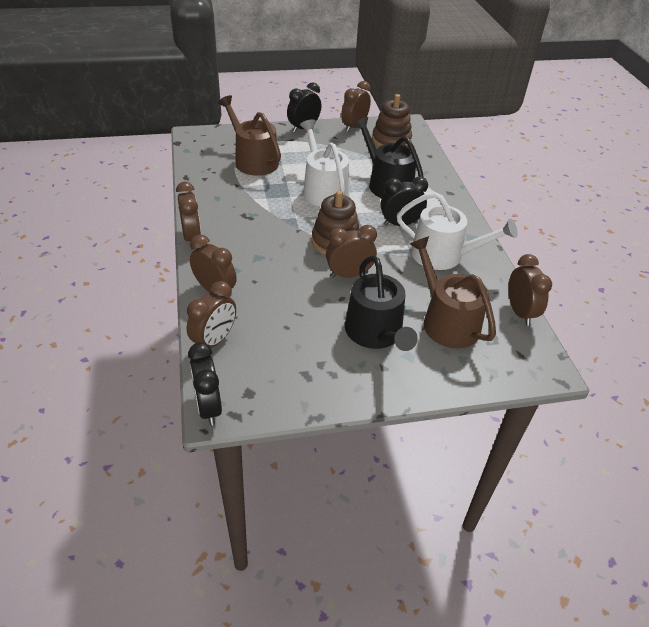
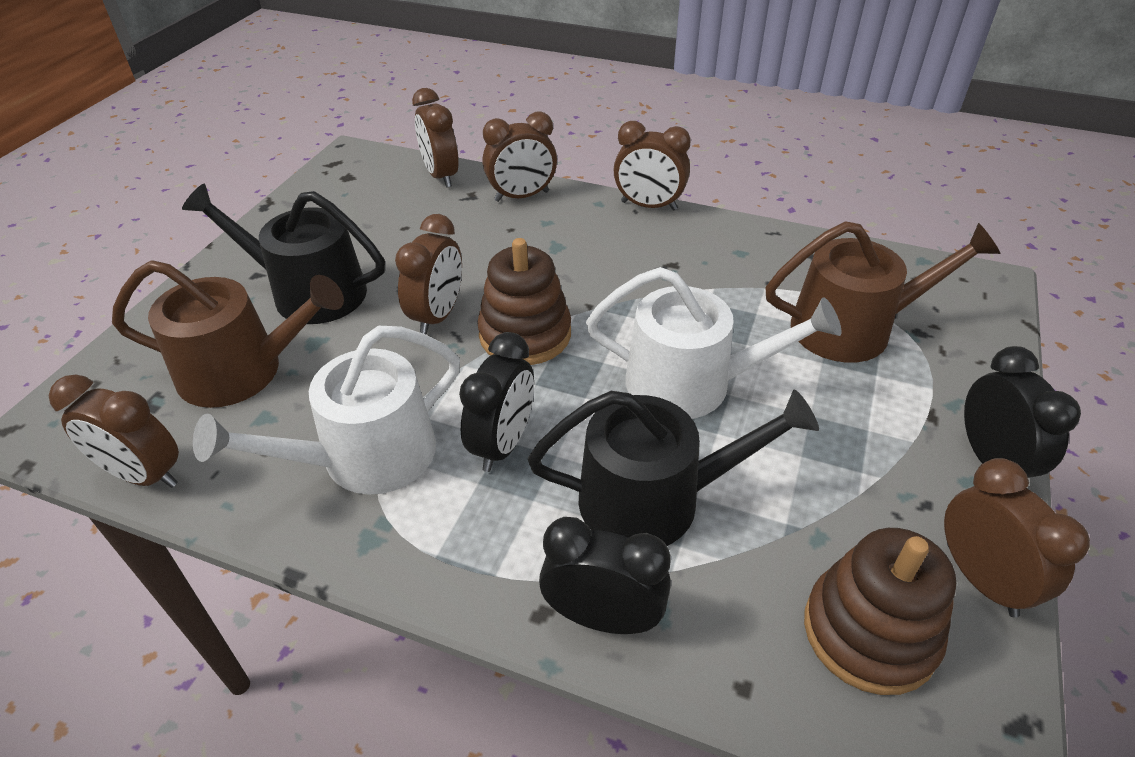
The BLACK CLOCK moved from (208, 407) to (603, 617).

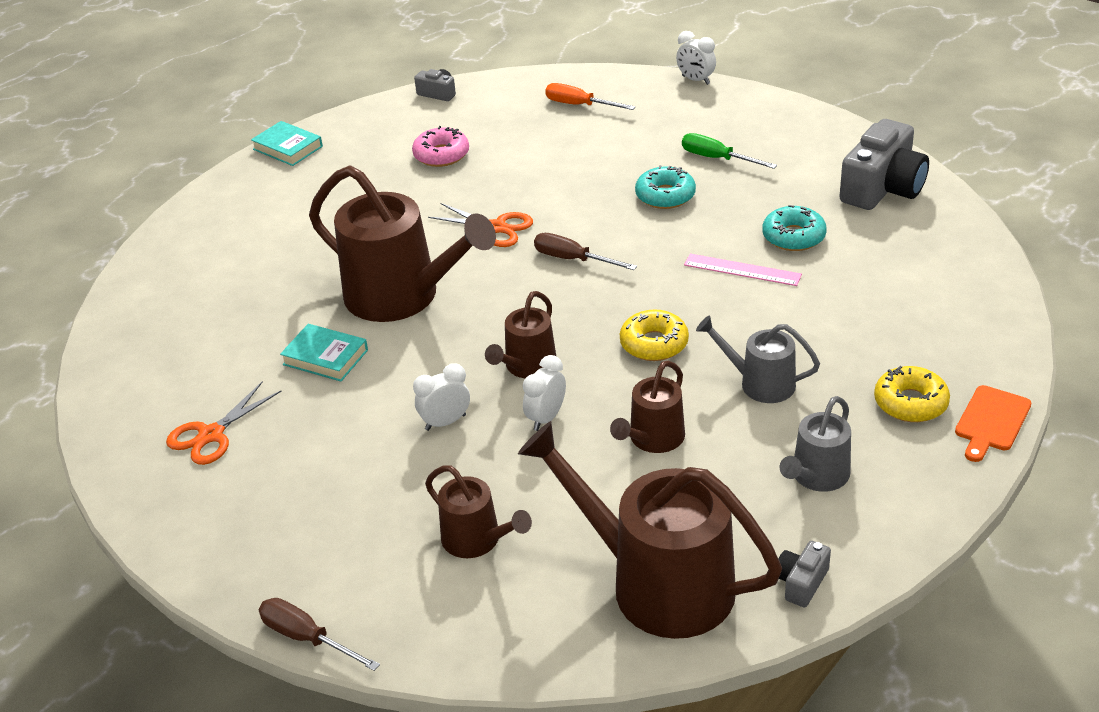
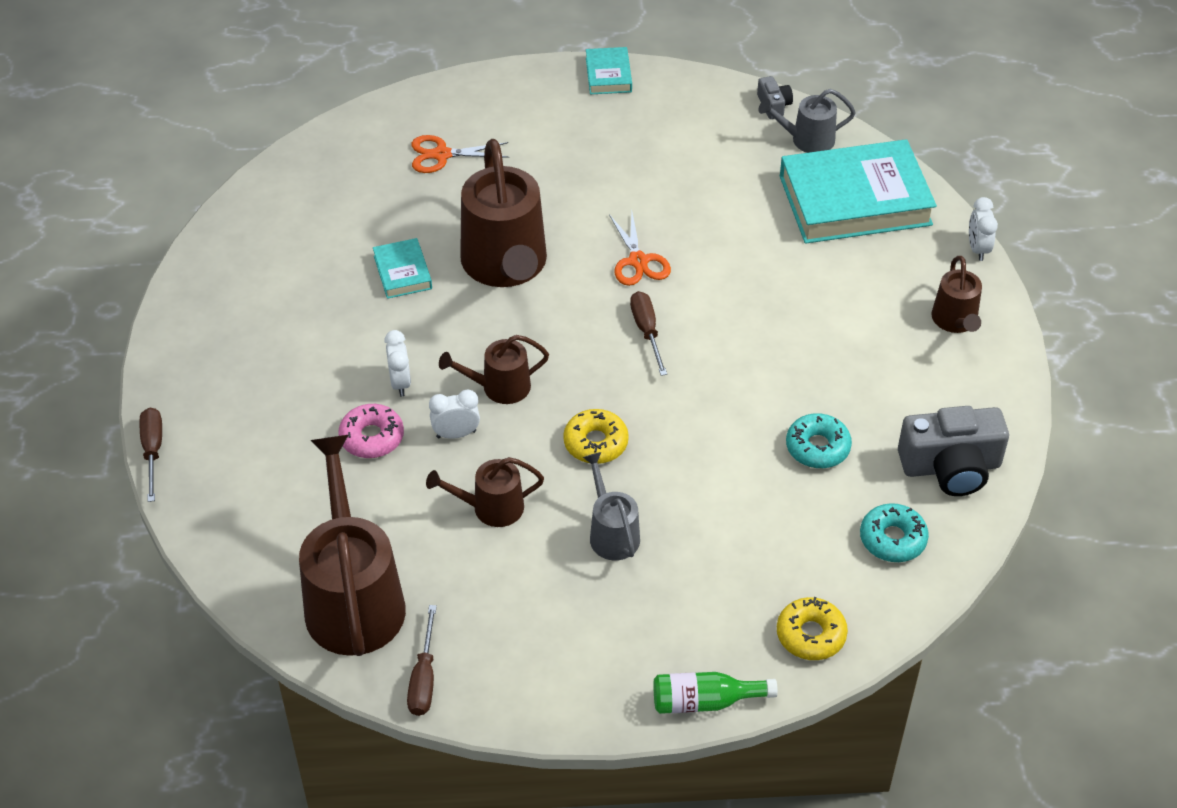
The ORANGE SCISSORS moved from (211, 435) to (442, 155).
The PINK DONUT moved from (441, 155) to (372, 437).
The WHITE CLOCK at (445, 422) turned 60 degrees clockwise.
The BROWN WATERING CAN moved from (477, 540) to (955, 321).
The ORANGE SCREWDRIVER at (579, 105) was replaced by the TURQUOISE BOOK at (855, 200).
The TURQUOISE DONUT moved from (665, 196) to (892, 539).
The GREEN SCREWDRIVER at (717, 158) disappeared.
The PINK RULER at (742, 270) disappeared.
The GREY CAMERA at (801, 582) was replaced by the BROWN SCREWDRIVER at (424, 678).
The GREY WATERING CAN moved from (817, 476) to (807, 140).
The YELLOW DONUT moved from (910, 403) to (811, 635).
The ORANGE CUTTING BOARD at (991, 421) was replaced by the GREEN BOTTLE at (705, 701).

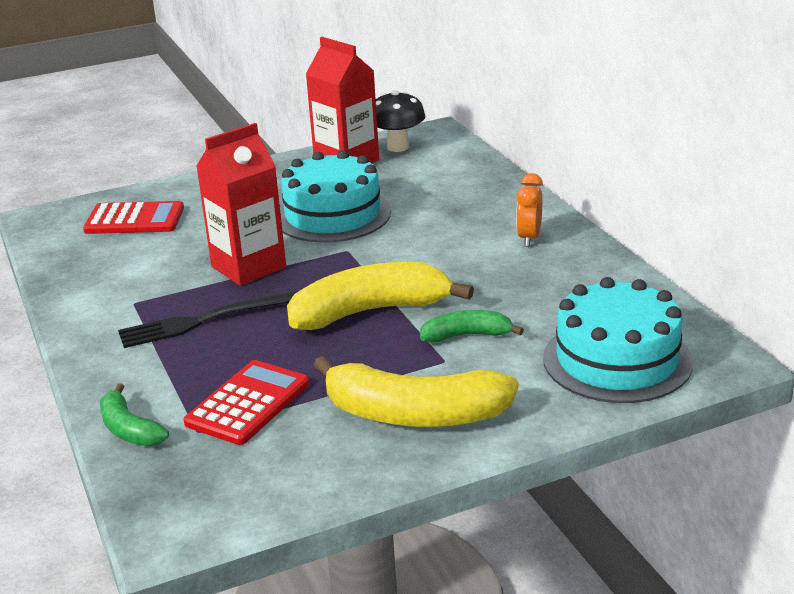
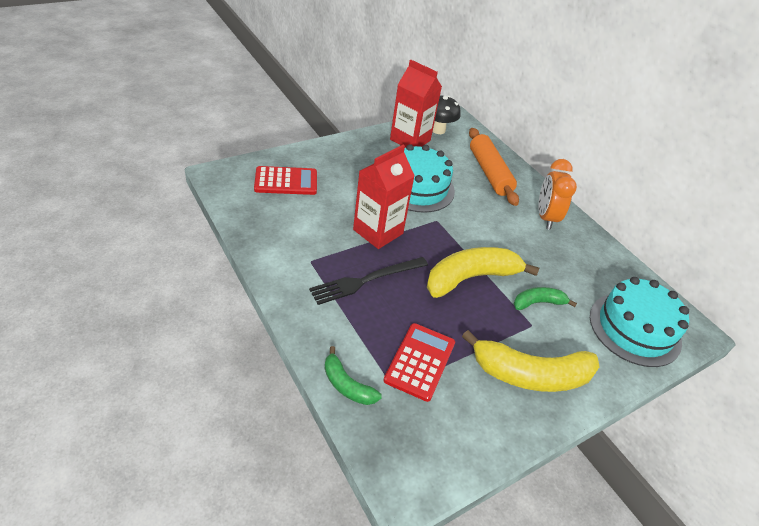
The ORANGE CLOCK at (529, 238) changed to 1.51 times the size.
The ORANGE ROLLING PIN at (489, 173) appeared.

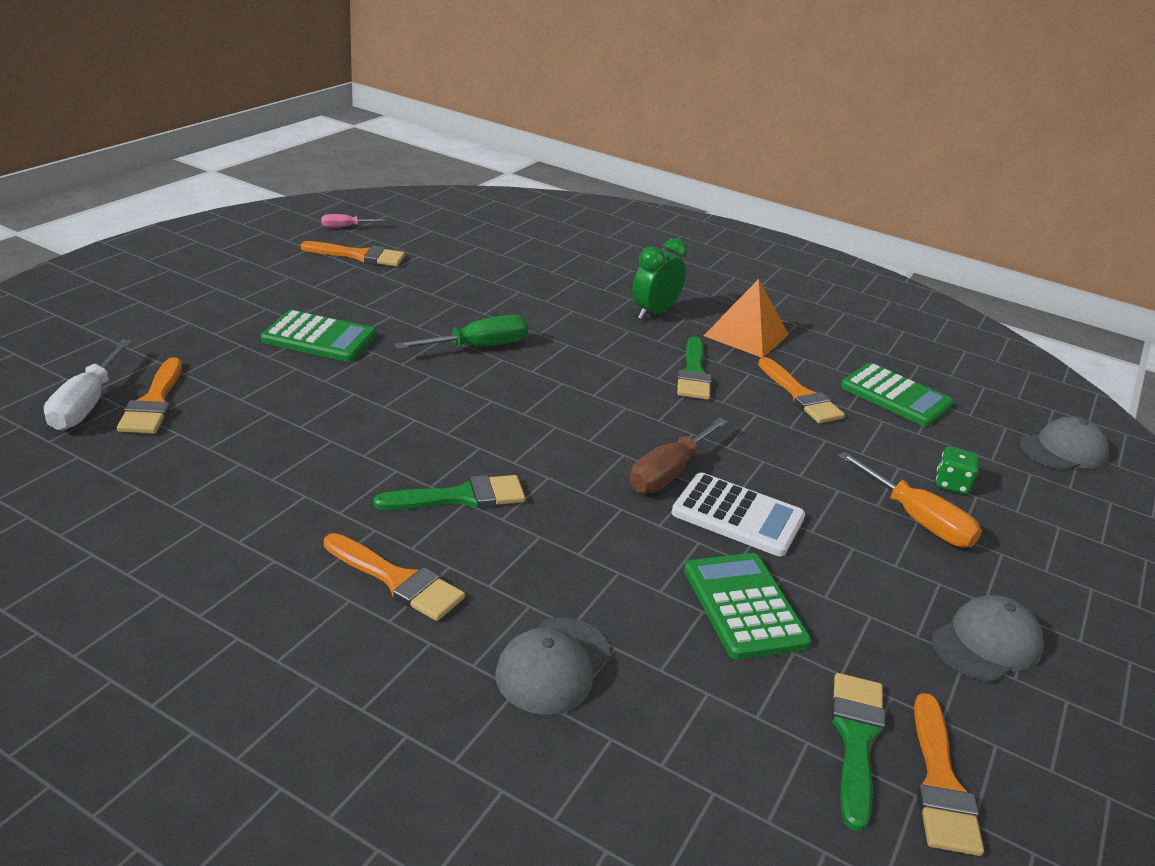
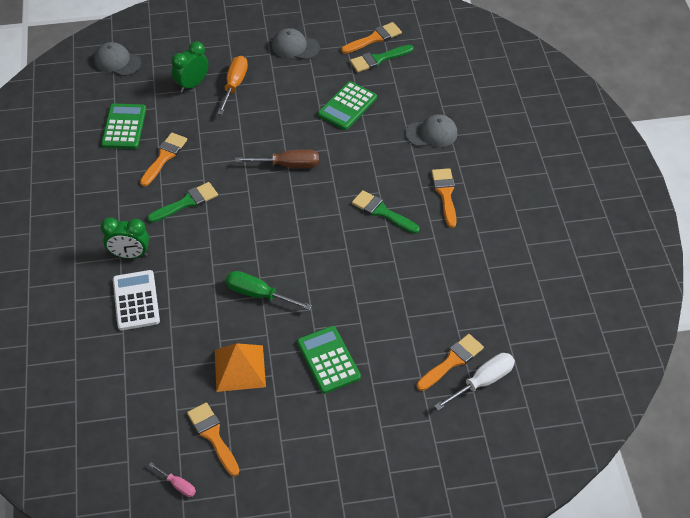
The WHITE CALCULATOR moved from (738, 515) to (136, 300).
The ORANGE PYRAMID moved from (746, 335) to (240, 368).
The GREEN DICE at (951, 484) was replaced by the GREEN CLOCK at (192, 84).

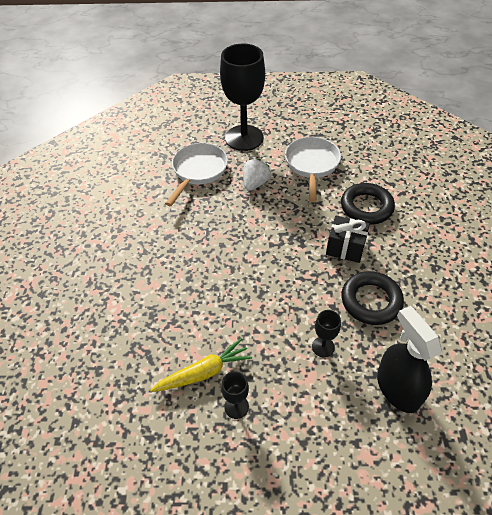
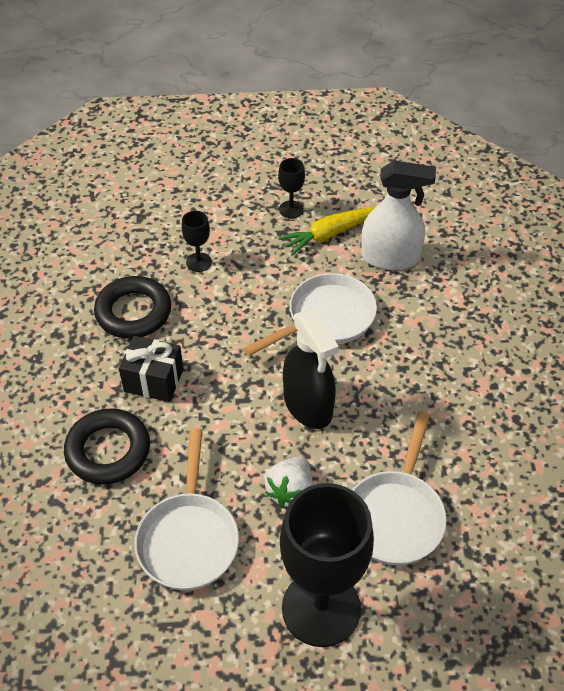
The BLACK SPRAY BOTTLE moved from (397, 388) to (308, 405).
The WHITE PAN at (326, 318) appeared.
The WHITE SPRAY BOTTLE at (390, 257) appeared.

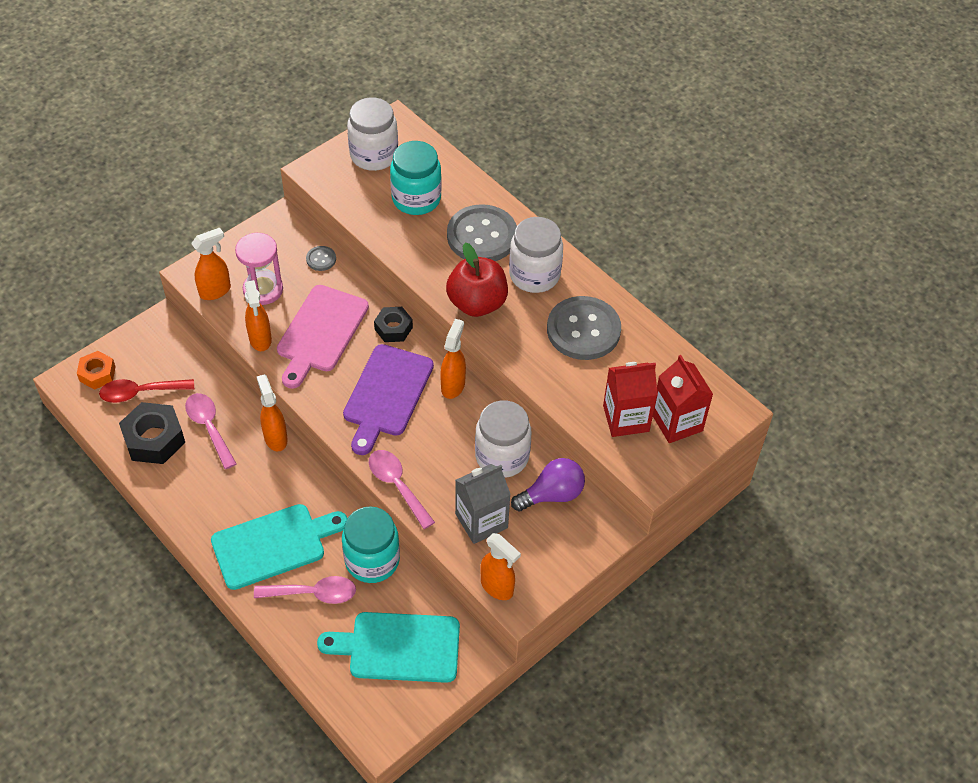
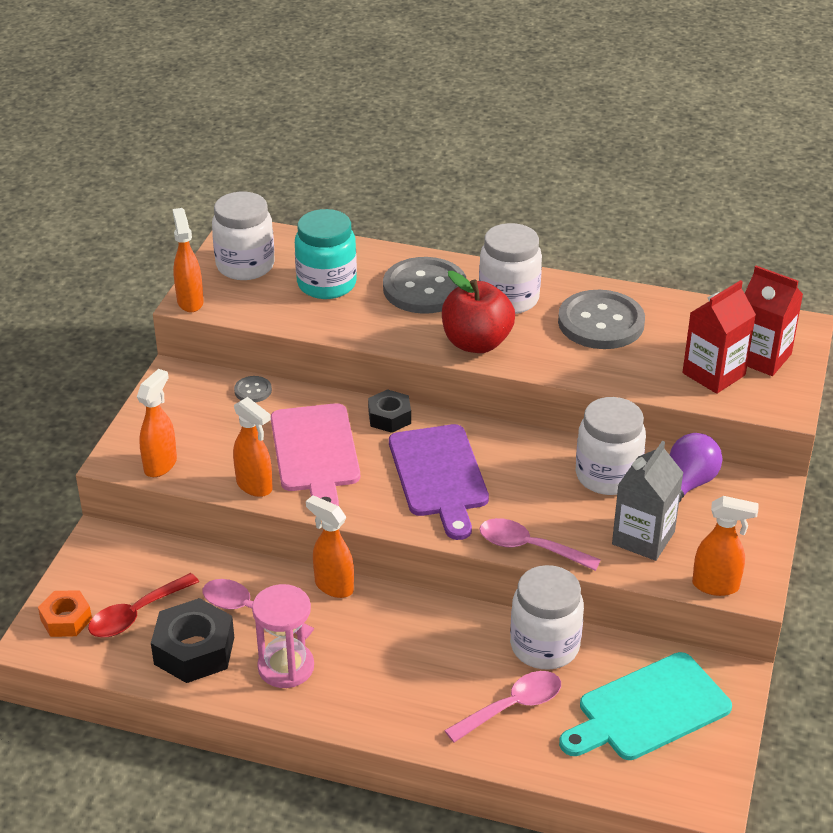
The TURQUOISE CUTTING BOARD at (273, 545) disappeared.
The PINK HOURGLASS moved from (263, 289) to (286, 667).
The TURQUOISE JAR at (372, 560) became the WHITE JAR at (544, 646).
The ORANGE SPRAY BOTTLE moved from (453, 385) to (190, 301).

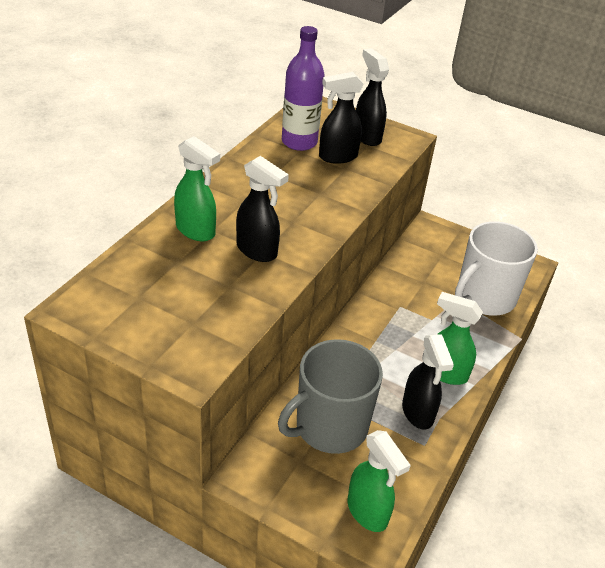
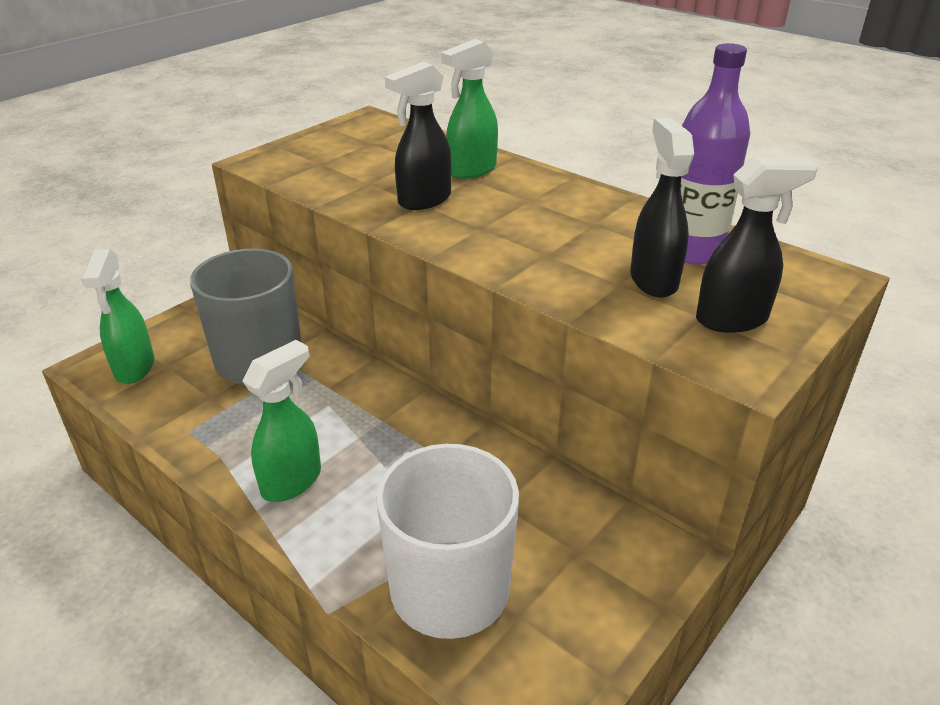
The GREEN SPRAY BOTTLE at (367, 512) turned 75 degrees counterclockwise.
The BLACK SPRAY BOTTLE at (418, 413) disappeared.

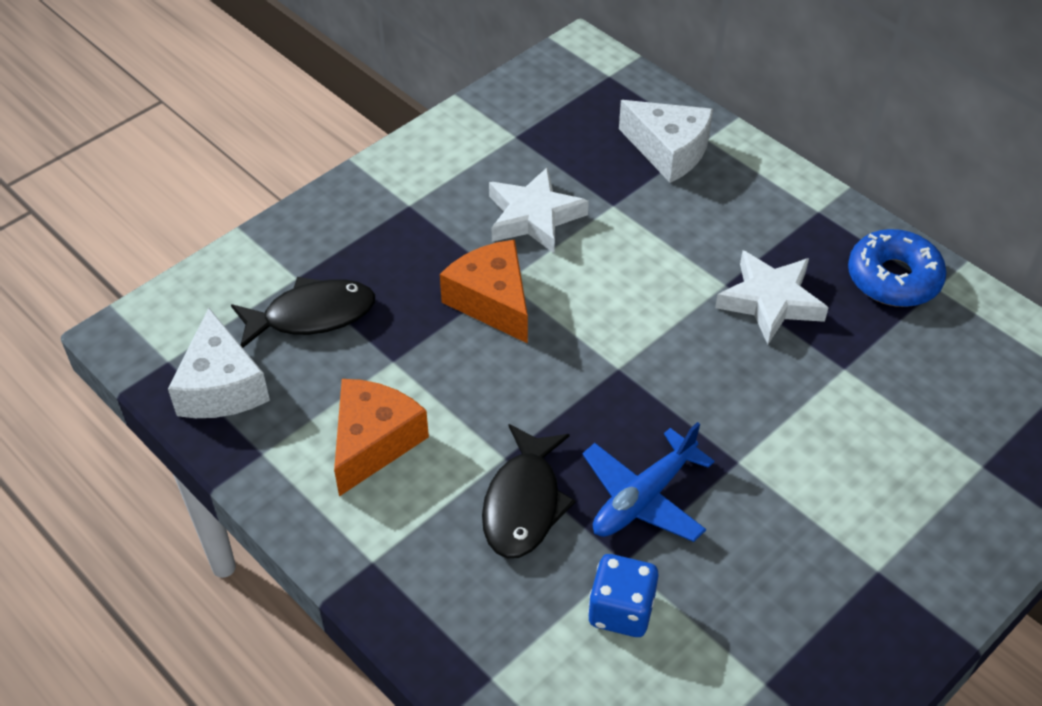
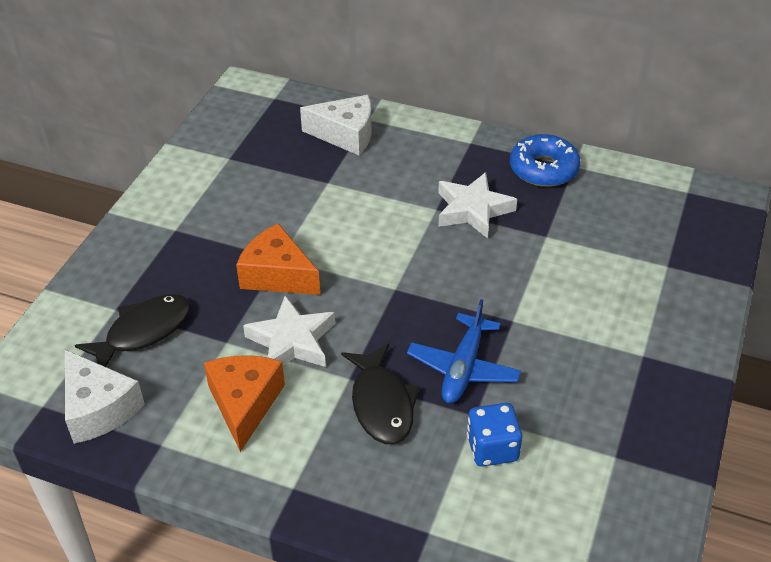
The WHITE STAR moved from (534, 217) to (292, 341).

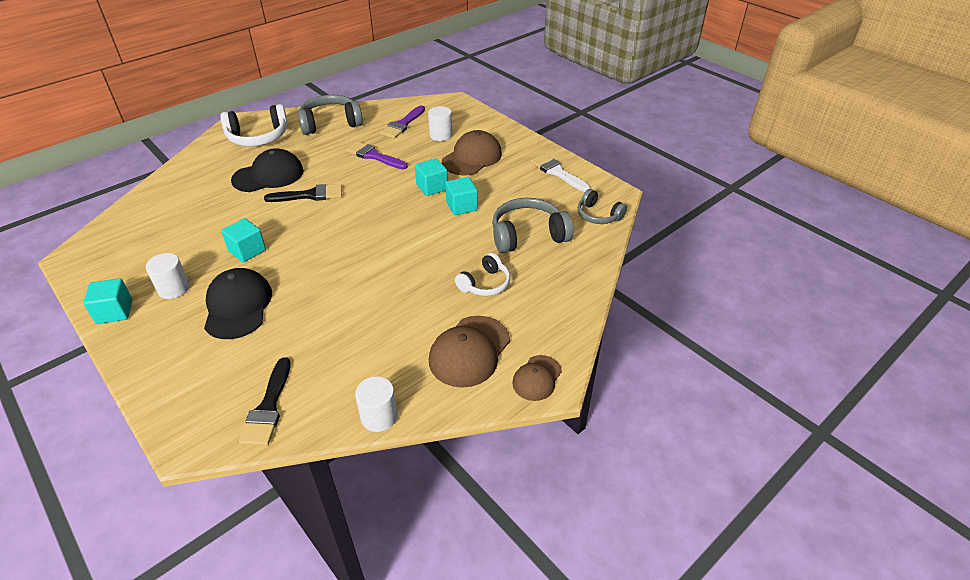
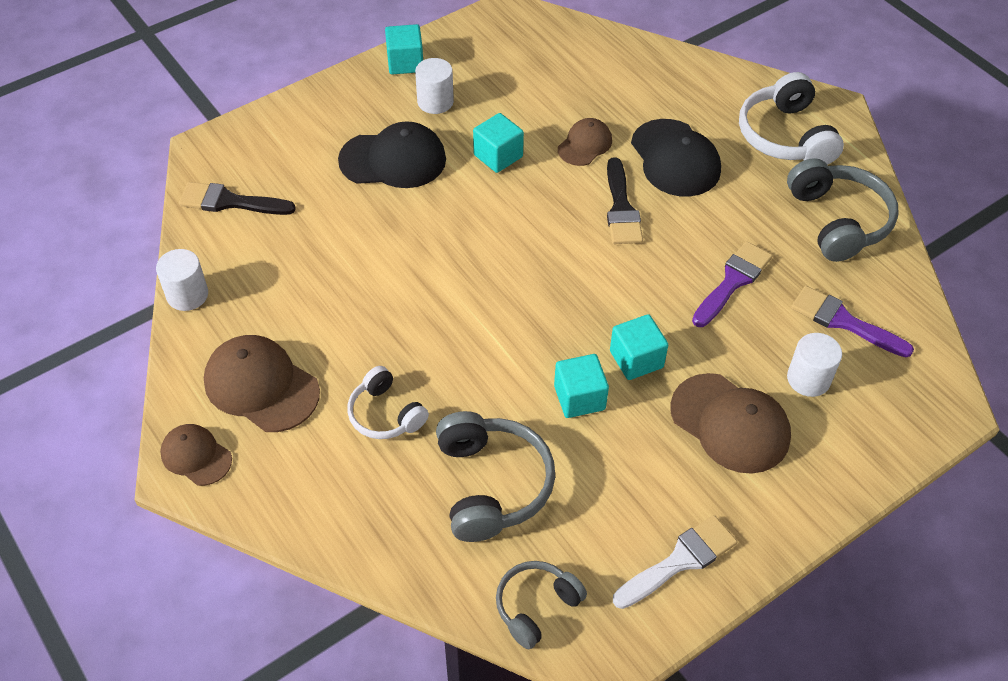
The BROWN CAP at (585, 144) appeared.

